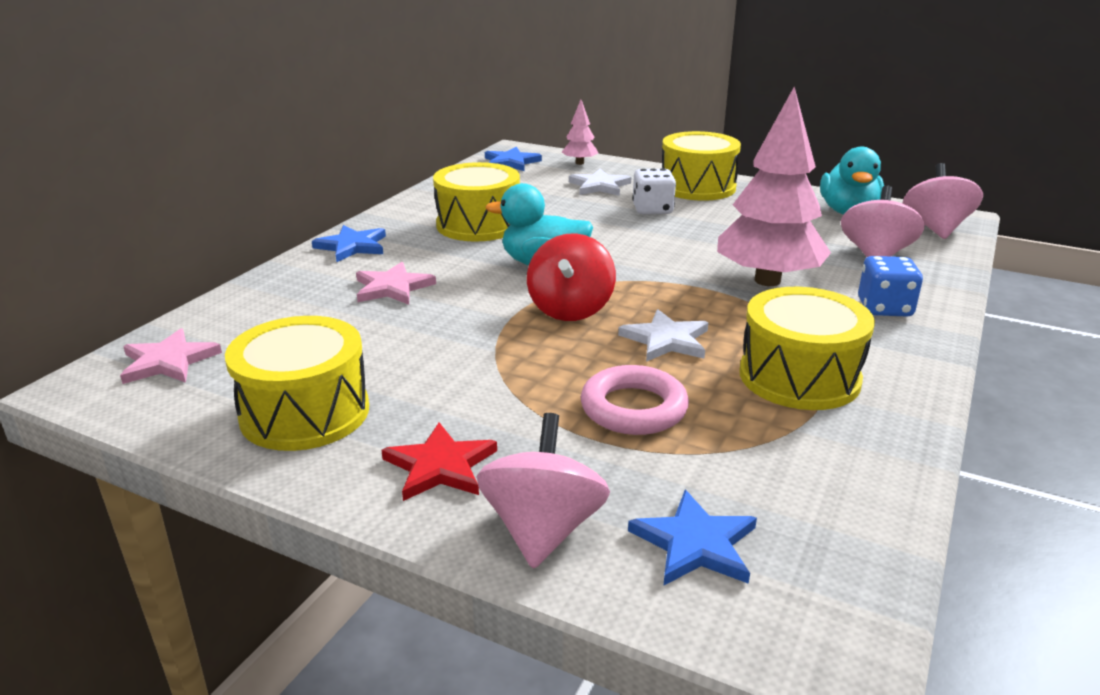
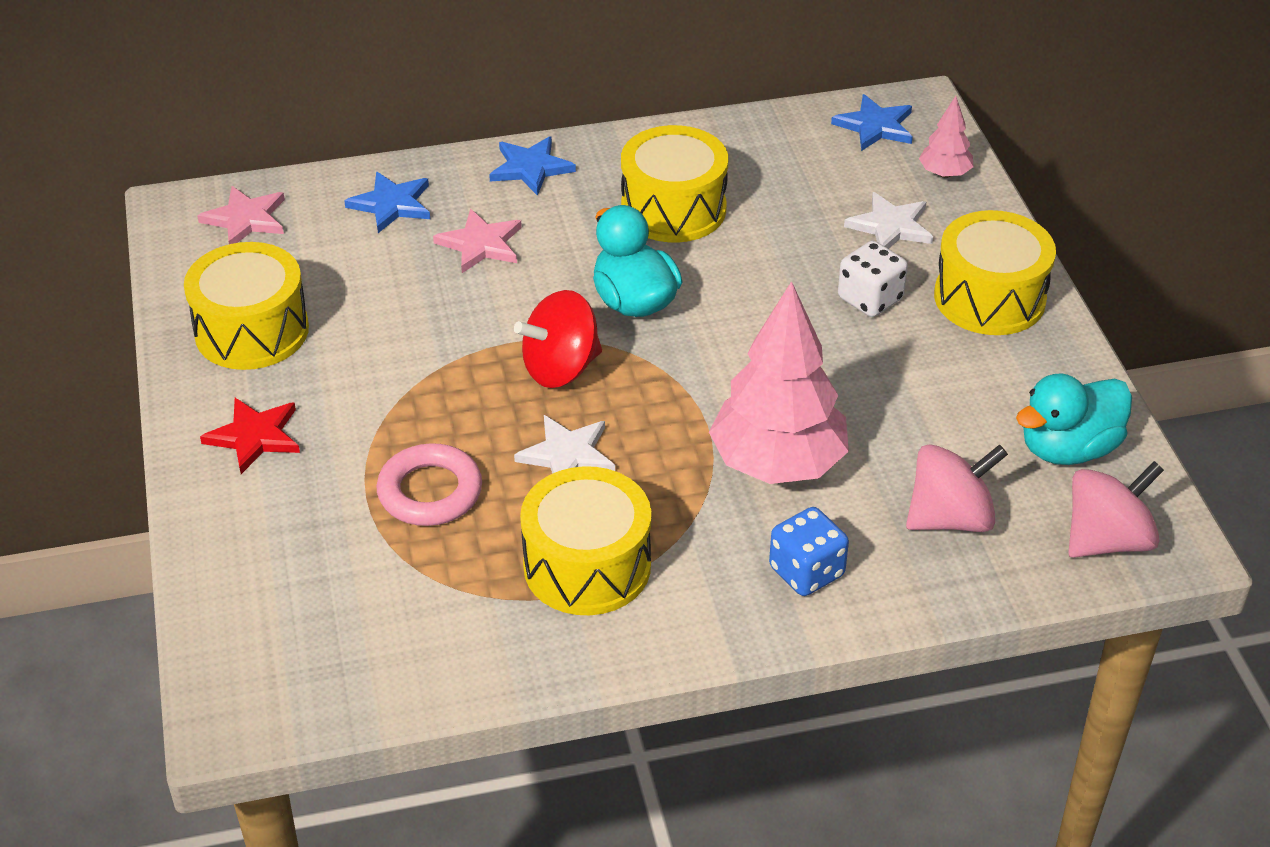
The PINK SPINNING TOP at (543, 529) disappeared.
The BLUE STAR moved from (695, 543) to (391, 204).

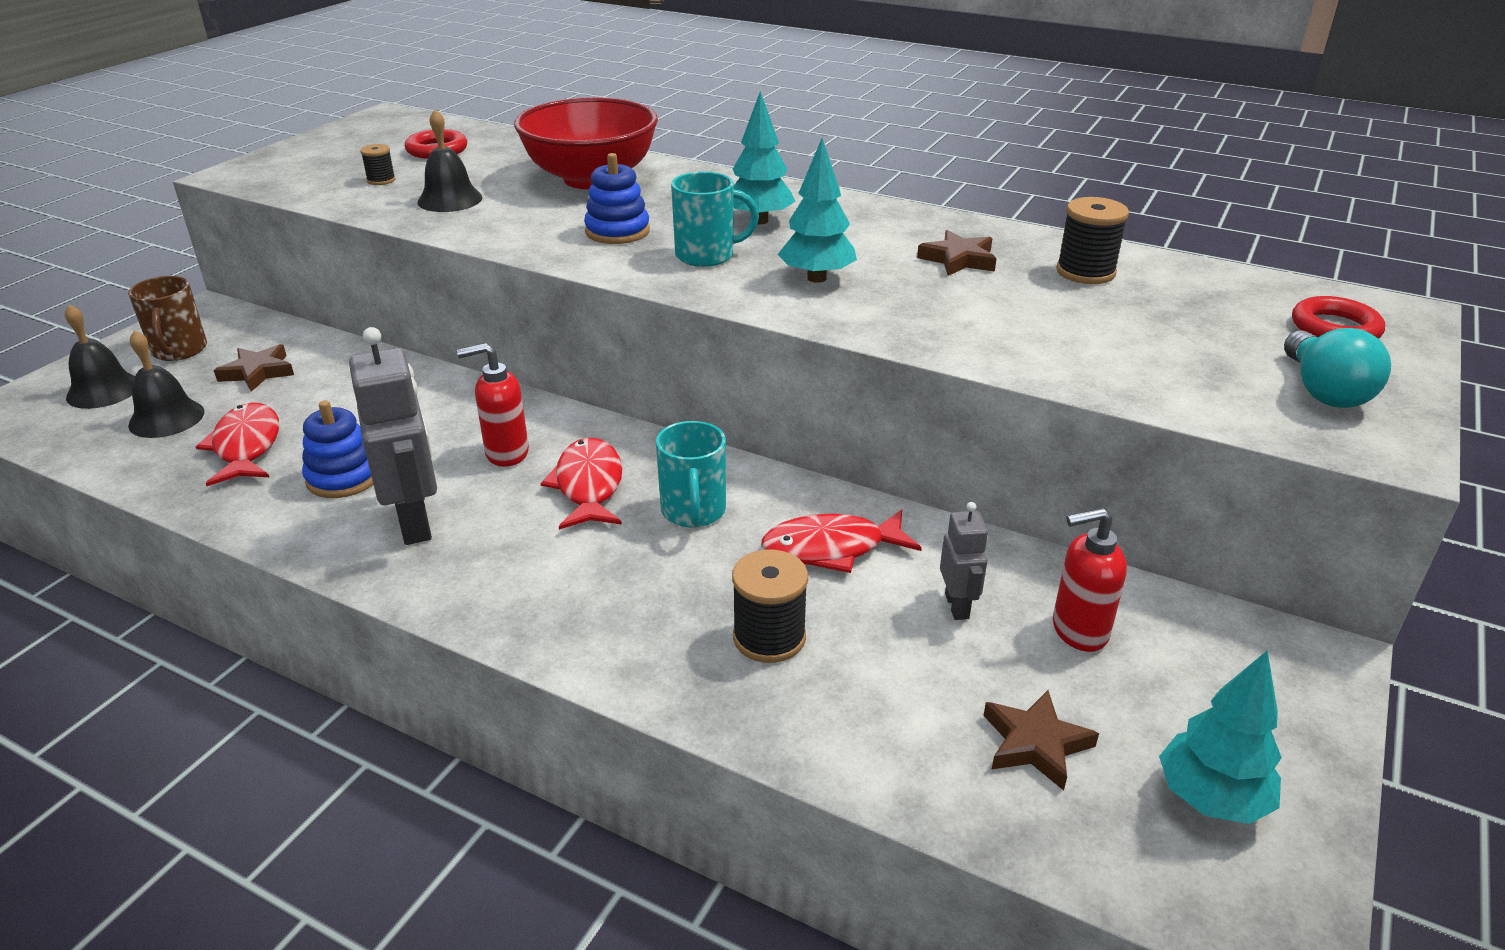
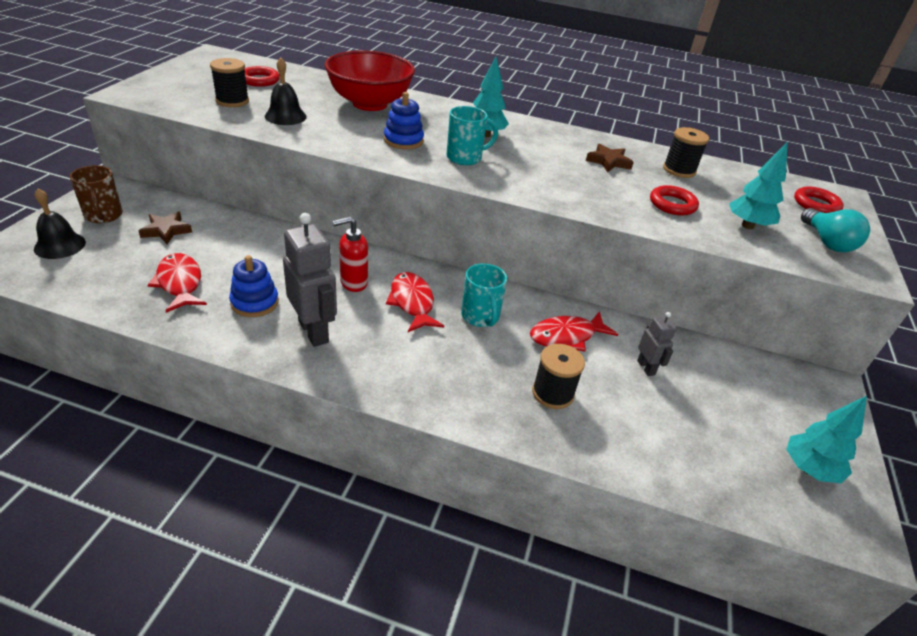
The BLACK BELL at (166, 418) disappeared.
The BLACK SPOOL at (381, 180) changed to 1.76 times the size.
The TURQUOISE TREE moved from (817, 278) to (747, 225).
The BROWN STAR at (1035, 744) disappeared.
The RED SOAP DISPENSER at (1078, 631) disappeared.
The RED RING at (672, 204) appeared.

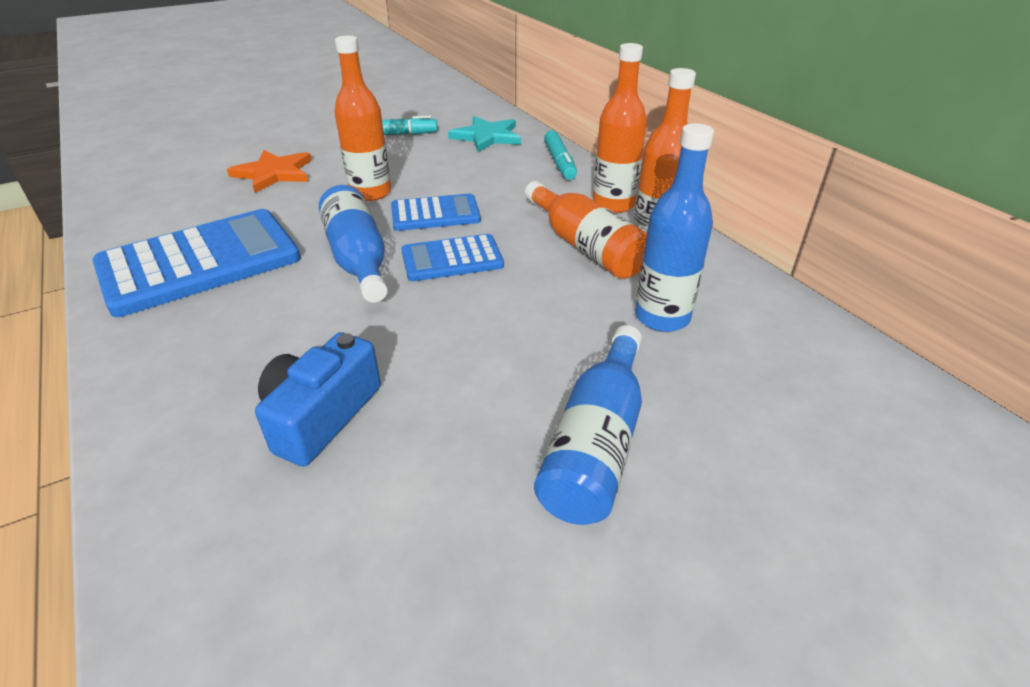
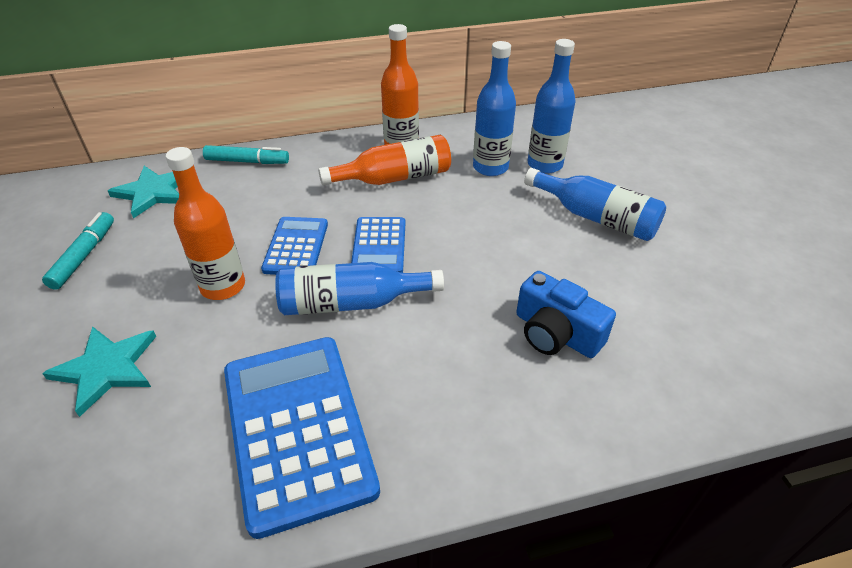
The ORANGE STAR at (274, 173) became the TURQUOISE STAR at (106, 369).
The ORANGE BOTTLE at (613, 204) disappeared.
The BLUE BOTTLE at (545, 165) appeared.

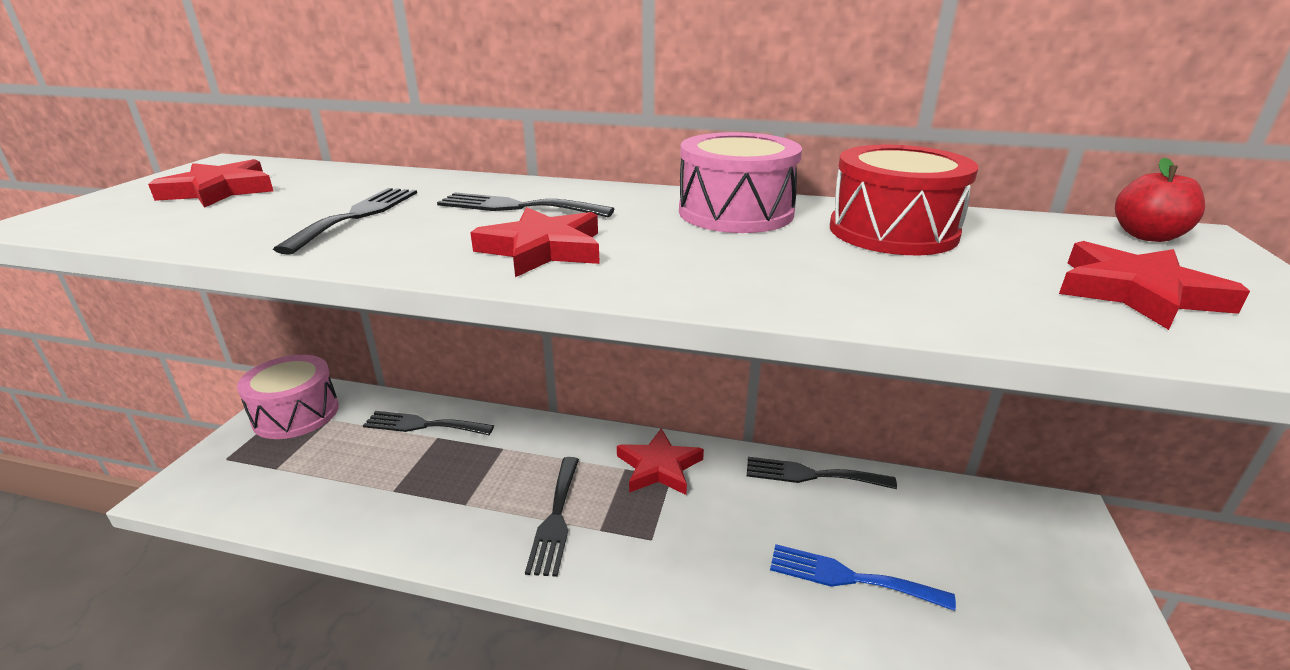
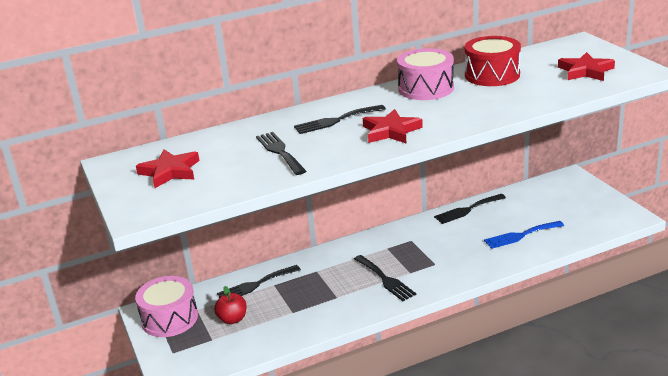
The RED STAR at (659, 467) disappeared.
The RED APPLE moved from (1147, 236) to (232, 319).

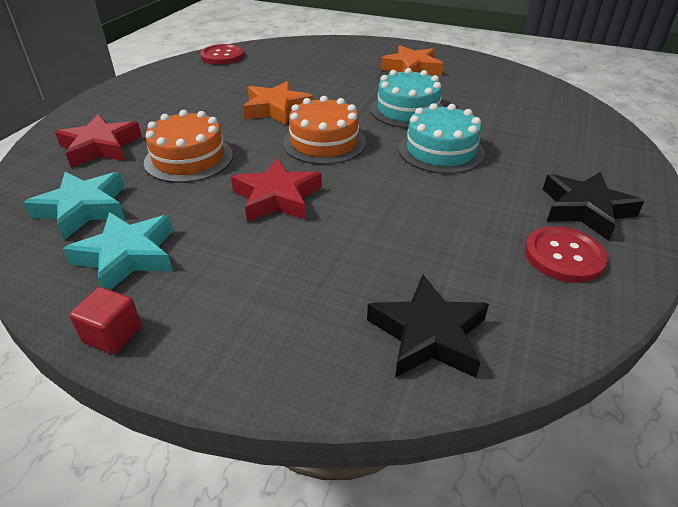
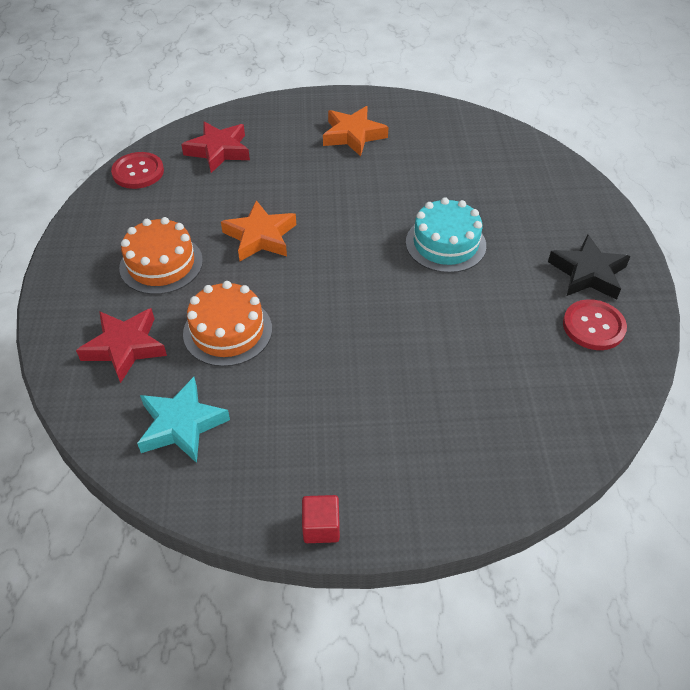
The TURQUOISE STAR at (127, 256) disappeared.
The RED STAR moved from (277, 197) to (218, 151).
The ORANGE CAKE moved from (324, 142) to (161, 264).
The BLACK STAR at (428, 335) disappeared.
The TURQUOISE CAKE at (407, 110) disappeared.

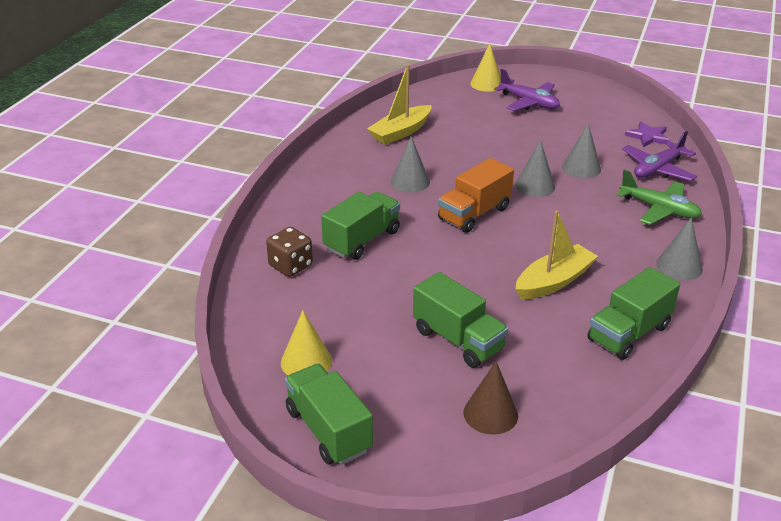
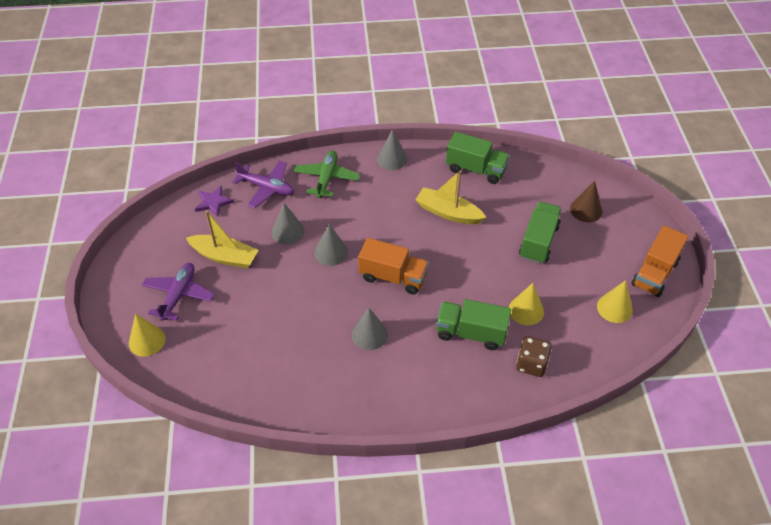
The GREEN TRUCK at (328, 430) became the ORANGE TRUCK at (654, 273).
The YELLOW BOAT moved from (400, 132) to (225, 256).
The YELLOW CONE at (526, 310) appeared.

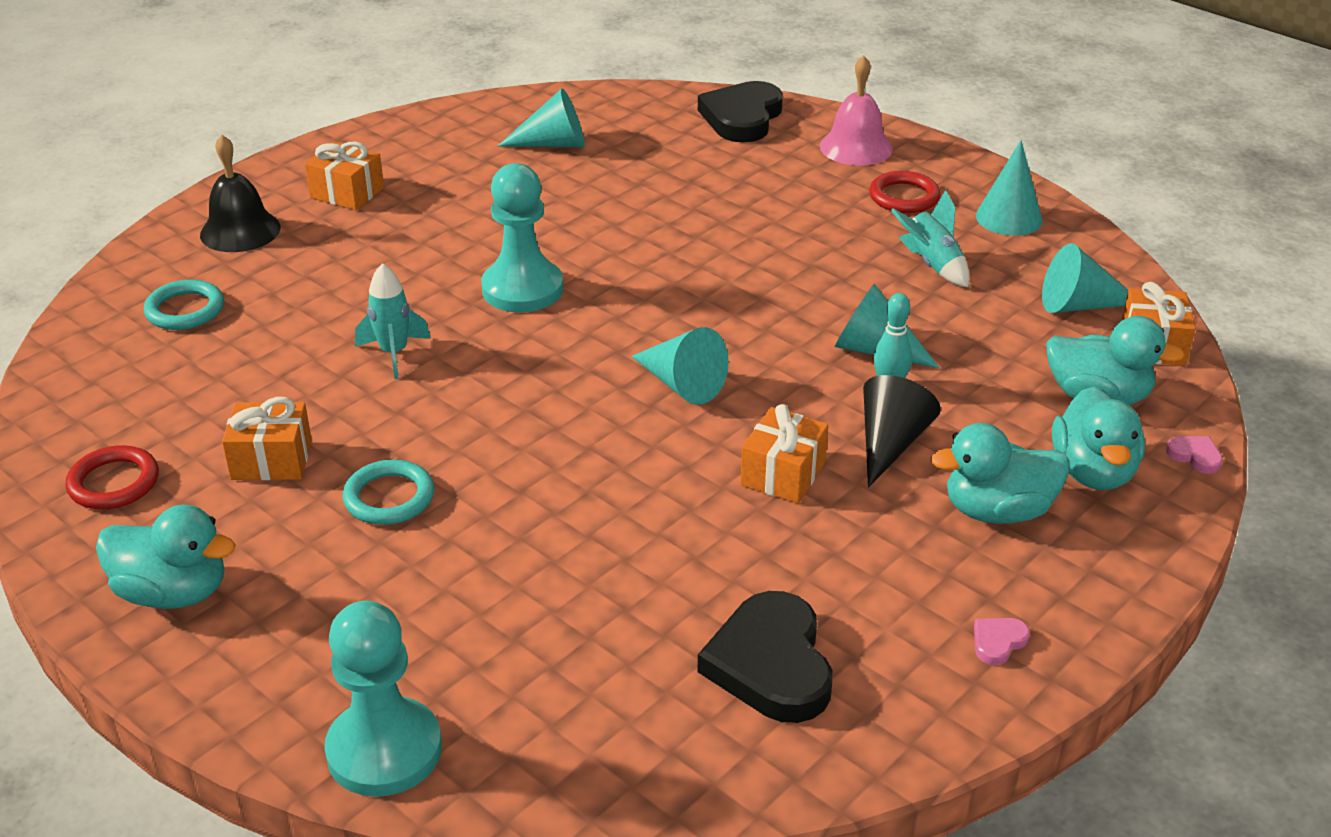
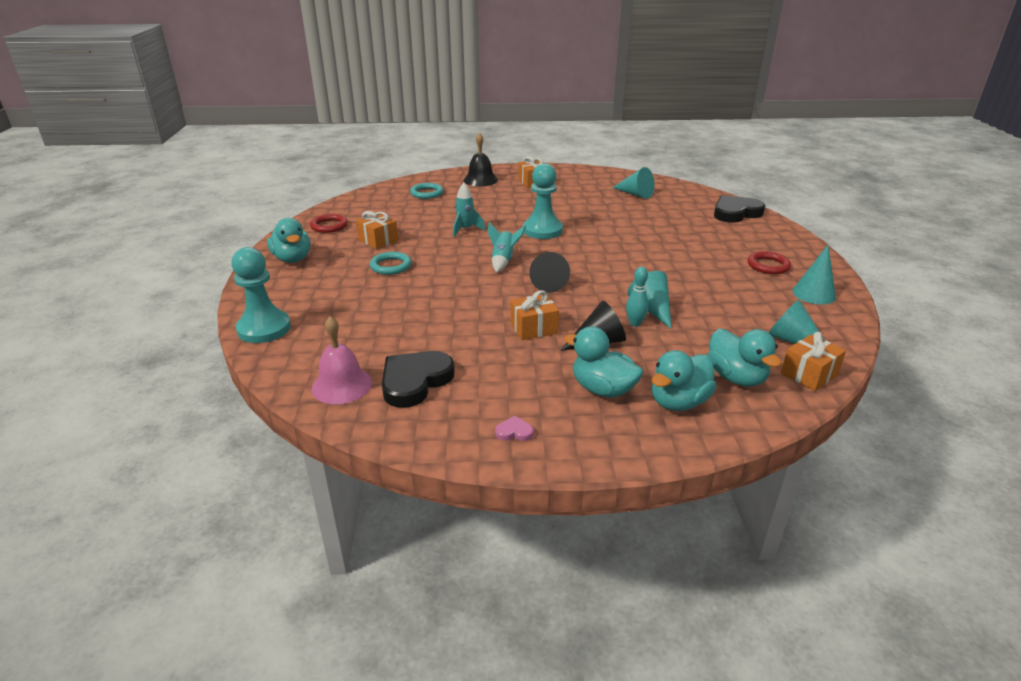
The TURQUOISE CONE at (681, 384) became the BLACK CONE at (547, 282).
The PINK BELL moved from (856, 147) to (342, 385).
The TURQUOISE ROCKET moved from (932, 265) to (503, 261).
The PINK HEART at (1195, 456) disappeared.

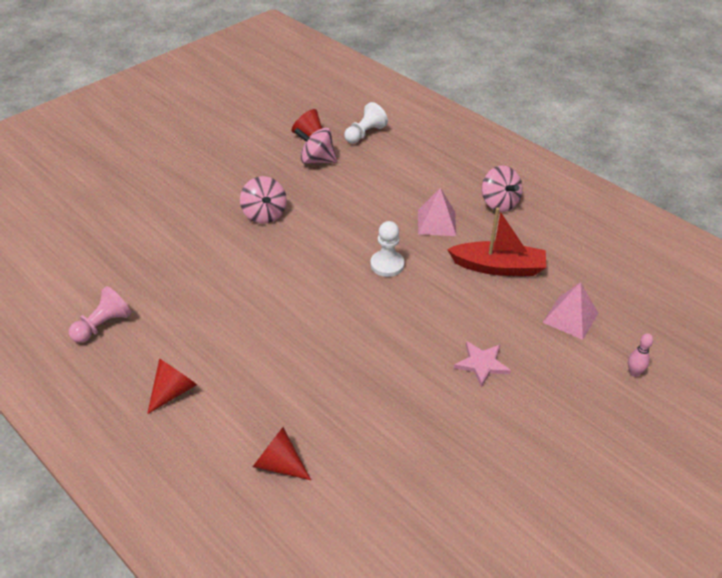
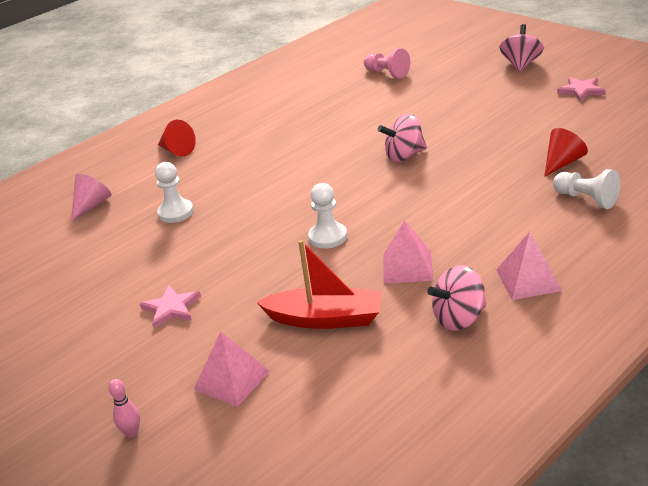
The PINK PAWN moved from (103, 325) to (387, 73).
The RED CONE at (279, 464) became the PINK CONE at (91, 205).
The PINK SPINNING TOP moved from (316, 160) to (521, 65).
The RED BOAT at (498, 267) turned 90 degrees counterclockwise.
The WHITE PAWN at (175, 212) appeared.
The PINK PYRAMID at (528, 280) appeared.
The PINK STAR at (581, 90) appeared.

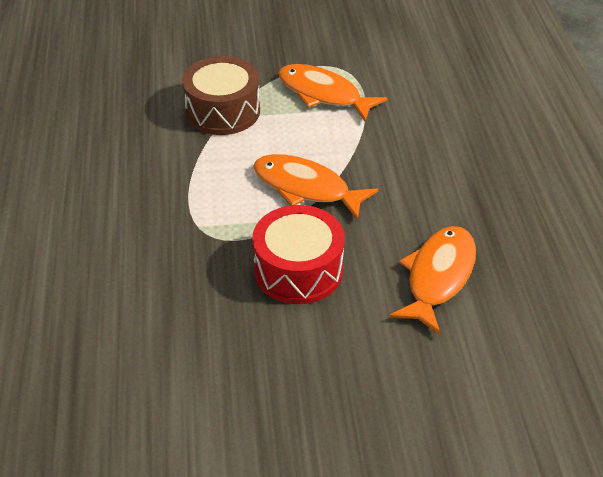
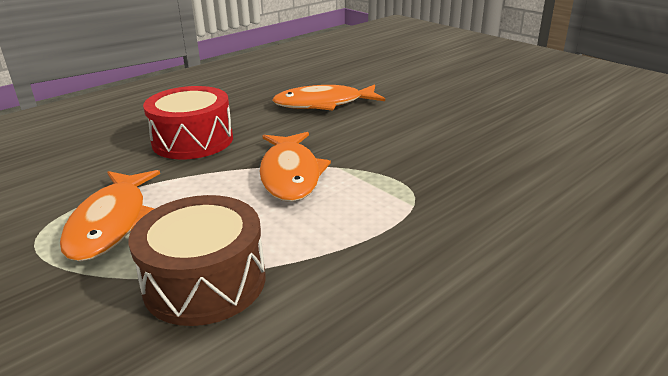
The RED DRUM moved from (298, 270) to (193, 140).

